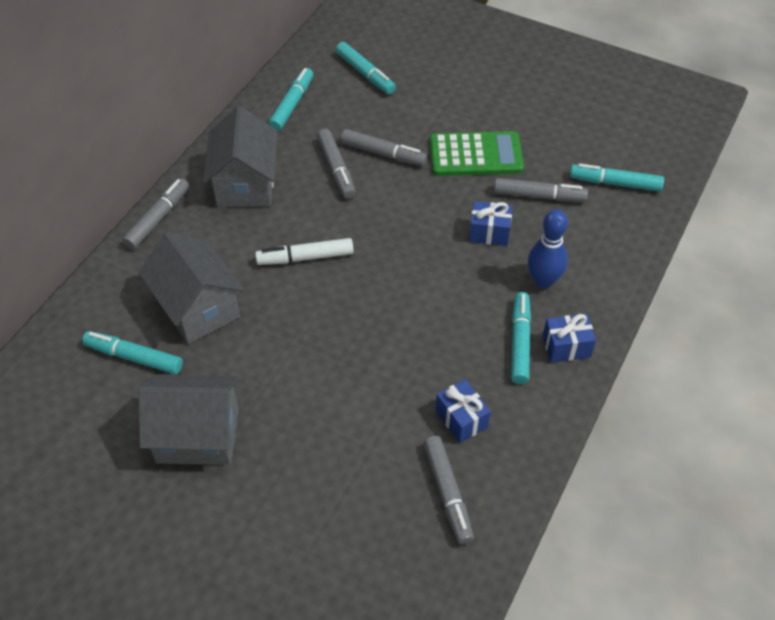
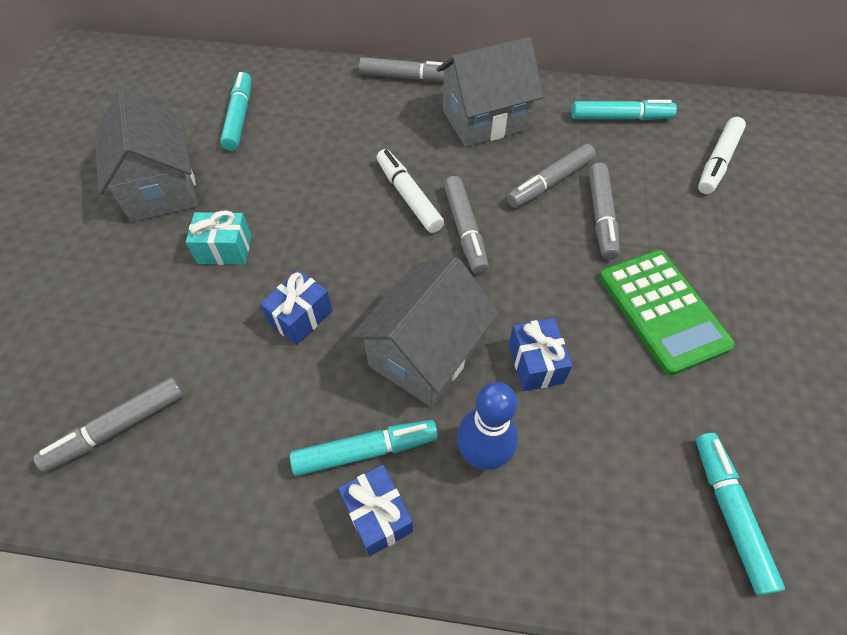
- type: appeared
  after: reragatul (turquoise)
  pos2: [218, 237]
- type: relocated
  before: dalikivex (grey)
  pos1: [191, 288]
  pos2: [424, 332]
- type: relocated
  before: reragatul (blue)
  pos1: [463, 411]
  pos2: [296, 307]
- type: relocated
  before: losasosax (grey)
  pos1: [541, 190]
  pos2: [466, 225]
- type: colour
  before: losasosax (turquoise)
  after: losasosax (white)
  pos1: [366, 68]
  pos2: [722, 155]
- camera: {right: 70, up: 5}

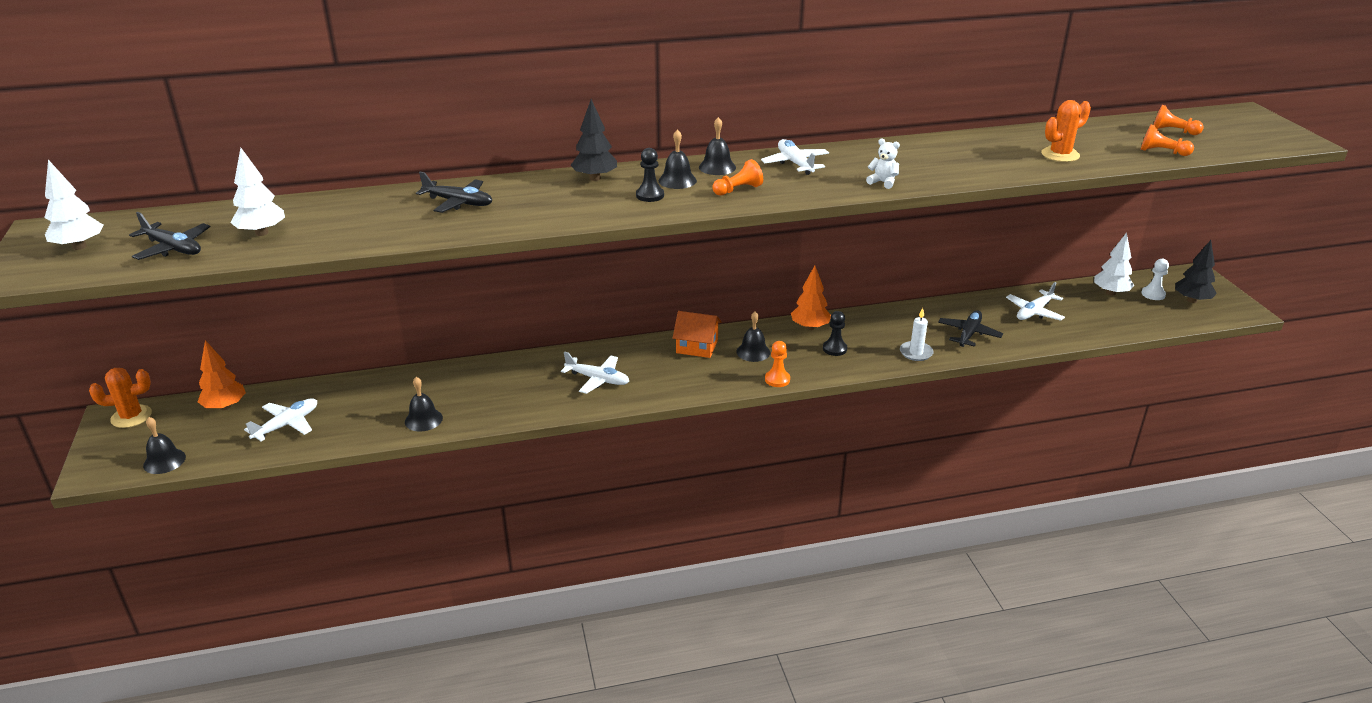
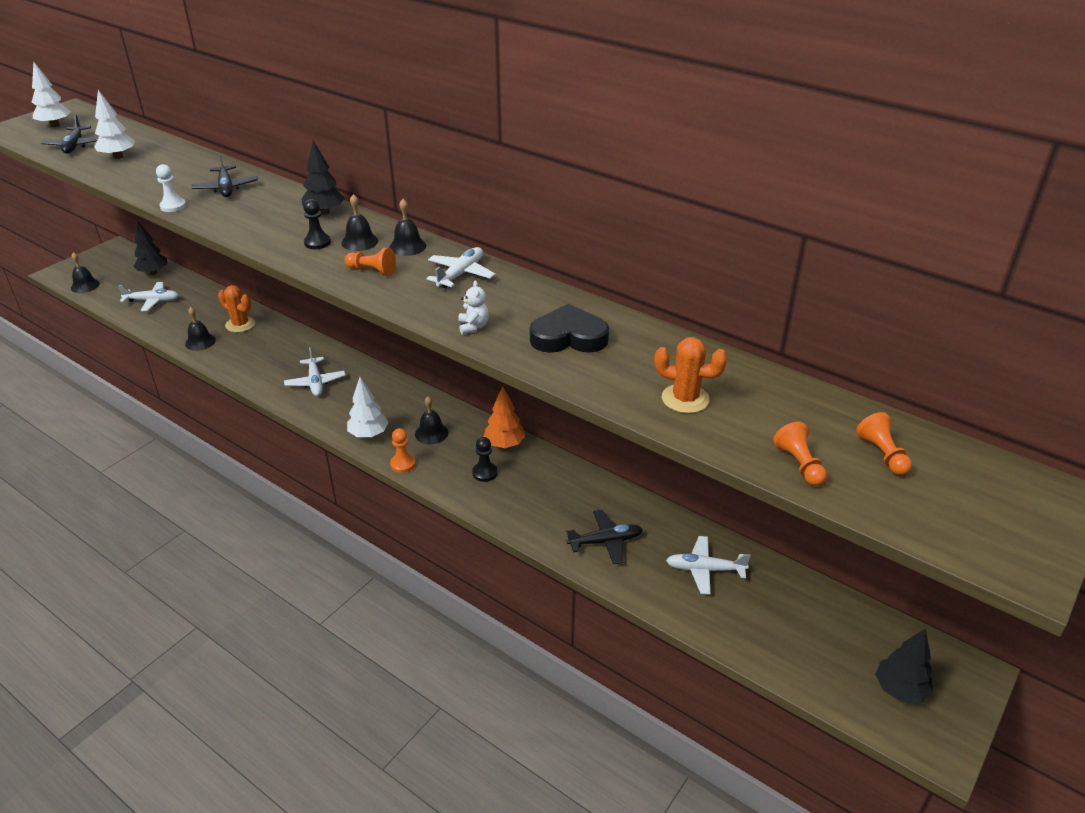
- type: missing
  before: dalikivex (orange)
  pos1: [697, 334]
- type: missing
  before: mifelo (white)
  pos1: [917, 334]
- type: appeared
  after: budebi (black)
  pos2: [569, 328]
- type: relocated
  before: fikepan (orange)
  pos1: [120, 398]
  pos2: [237, 309]
- type: relocated
  before: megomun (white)
  pos1: [1114, 264]
  pos2: [367, 407]
- type: relocated
  before: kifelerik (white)
  pos1: [1155, 279]
  pos2: [171, 188]
- type: colour
  before: megomun (orange)
  after: megomun (black)
  pos1: [222, 375]
  pos2: [150, 248]
- camera: {right: 50, up: 5}

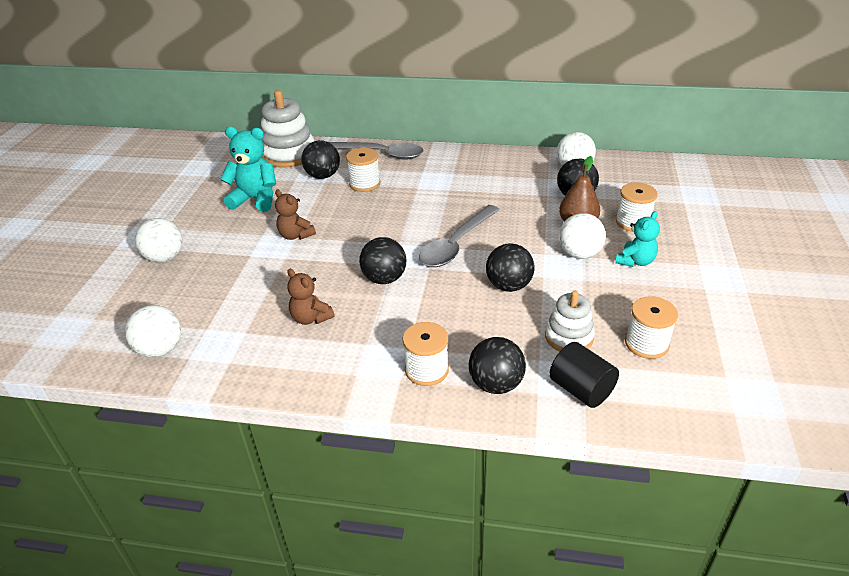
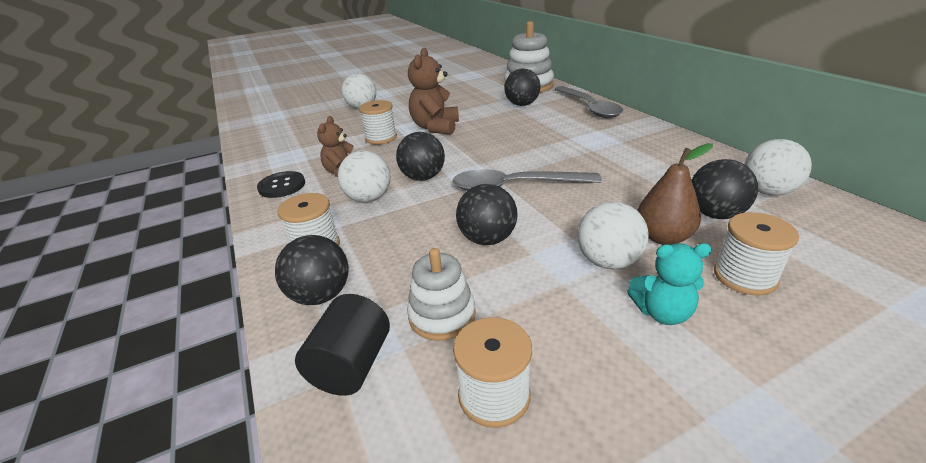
- type: missing
  before: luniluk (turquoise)
  pos1: [248, 169]
- type: appeared
  after: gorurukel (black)
  pos2: [281, 184]
- type: relocated
  before: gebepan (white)
  pos1: [153, 331]
  pos2: [364, 176]
- type: relocated
  before: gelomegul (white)
  pos1: [363, 170]
  pos2: [378, 122]
- type: size
  before: luniluk (brown)
  pos1: [295, 215]
  pos2: [433, 91]
  scale: 1.58
- camera: {right: 55, up: -5}

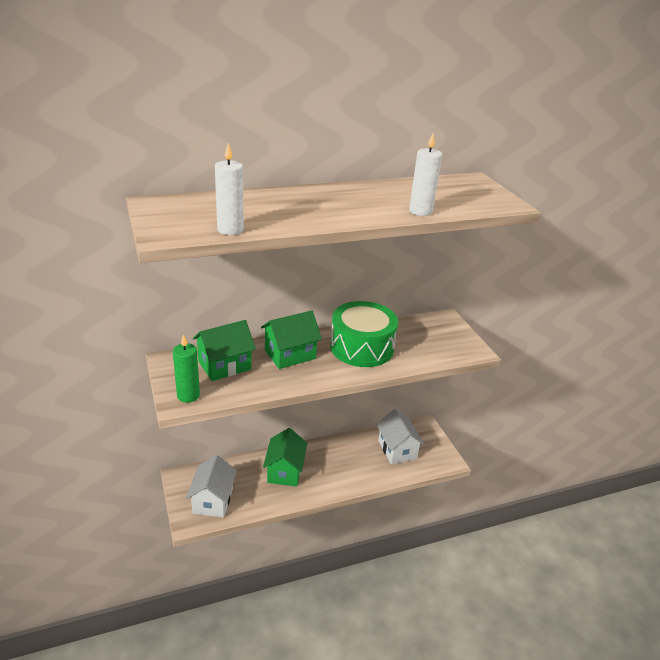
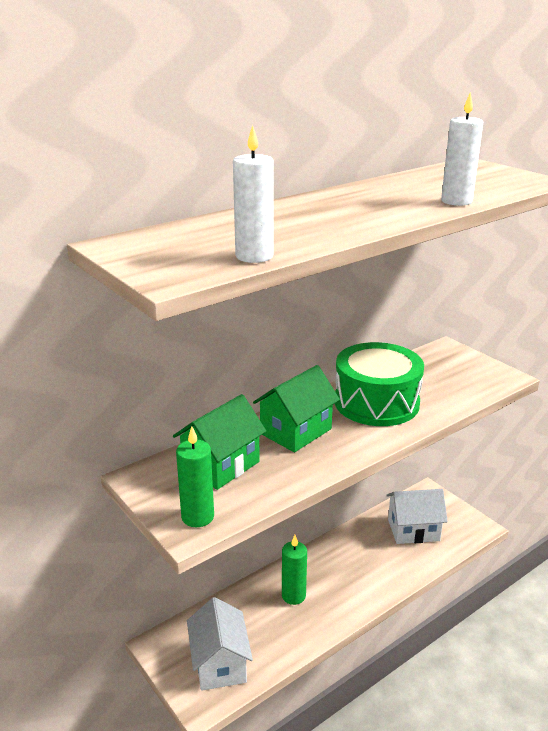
- type: exchanged
  before: dalikivex (green)
  after: mifelo (green)
  pos1: [285, 457]
  pos2: [294, 570]
- type: spun
  before: dalikivex (white)
  pos1: [400, 437]
  pos2: [417, 516]
  turn: -60
- camera: {right: -15, up: -5}

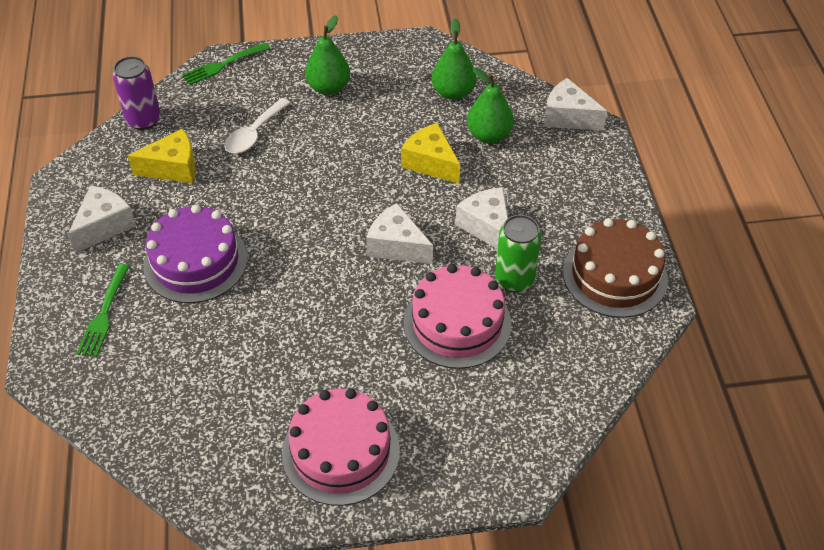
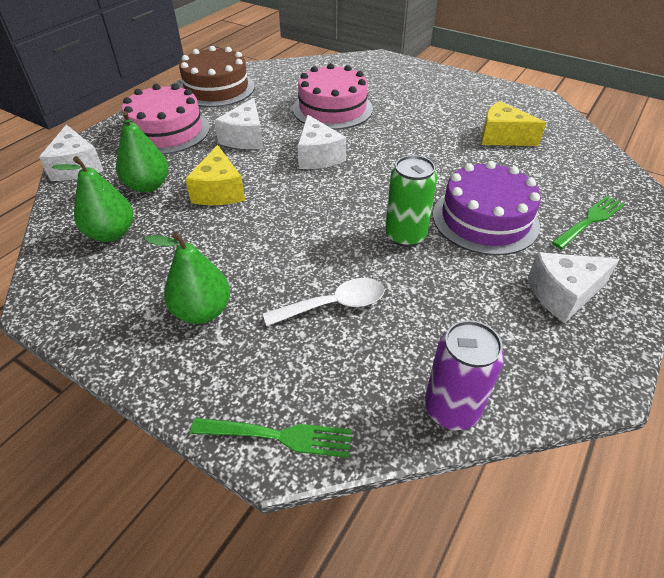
- type: relocated
  before: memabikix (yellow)
  pos1: [162, 155]
  pos2: [513, 123]
- type: relocated
  before: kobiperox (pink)
  pos1: [341, 447]
  pos2: [166, 119]
- type: relocated
  before: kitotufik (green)
  pos1: [518, 253]
  pos2: [411, 201]
- camera: {right: -140, up: -5}

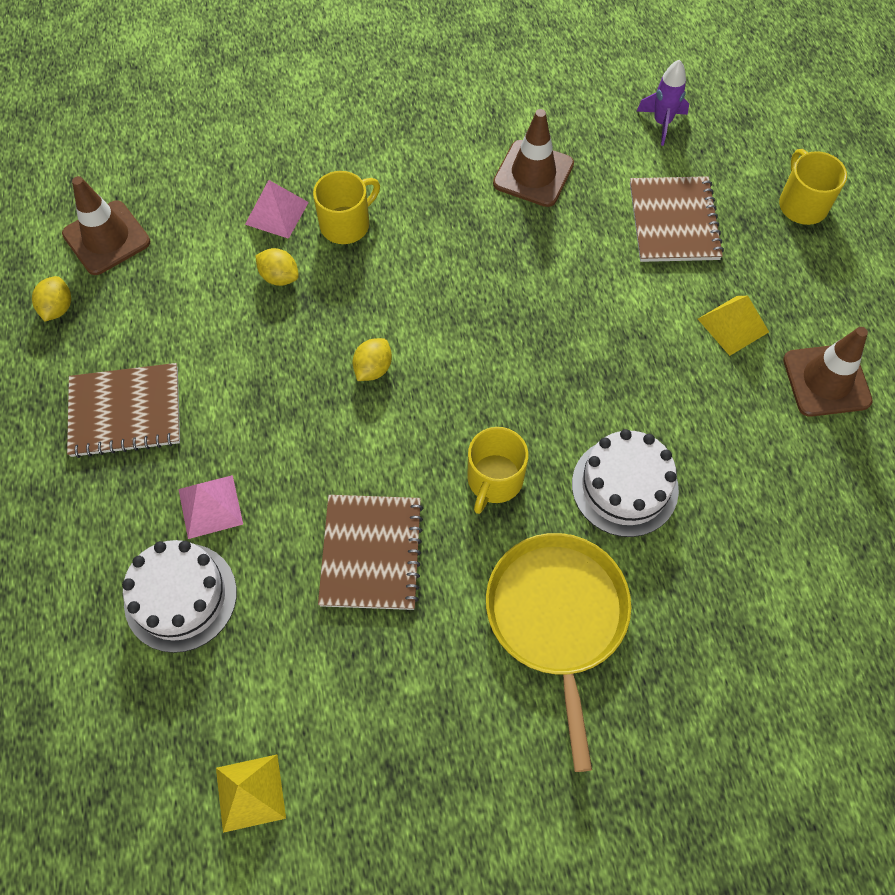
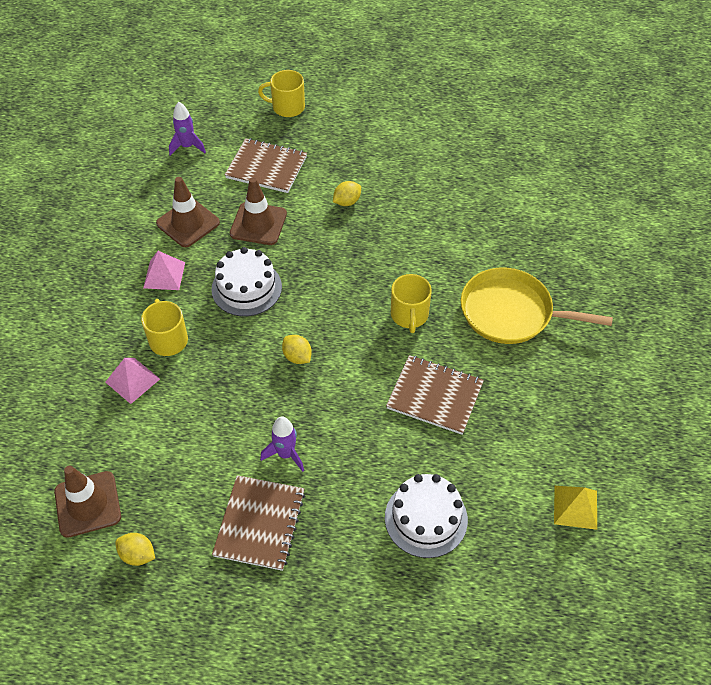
- type: missing
  before: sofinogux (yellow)
  pos1: [733, 326]
- type: appeared
  after: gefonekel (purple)
  pos2: [282, 444]
- type: relocated
  before: sofinogux (pink)
  pos1: [211, 507]
  pos2: [164, 270]
- type: relocated
  before: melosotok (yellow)
  pos1: [277, 267]
  pos2: [347, 193]
- type: relocated
  before: kobiperox (white)
  pos1: [625, 483]
  pos2: [246, 281]
- type: relocated
  before: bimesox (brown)
  pos1: [828, 372]
  pos2: [258, 211]
- type: spun
  before: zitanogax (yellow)
  pos1: [497, 470]
  pos2: [411, 303]
  turn: 45
- camera: {right: -70, up: -10}

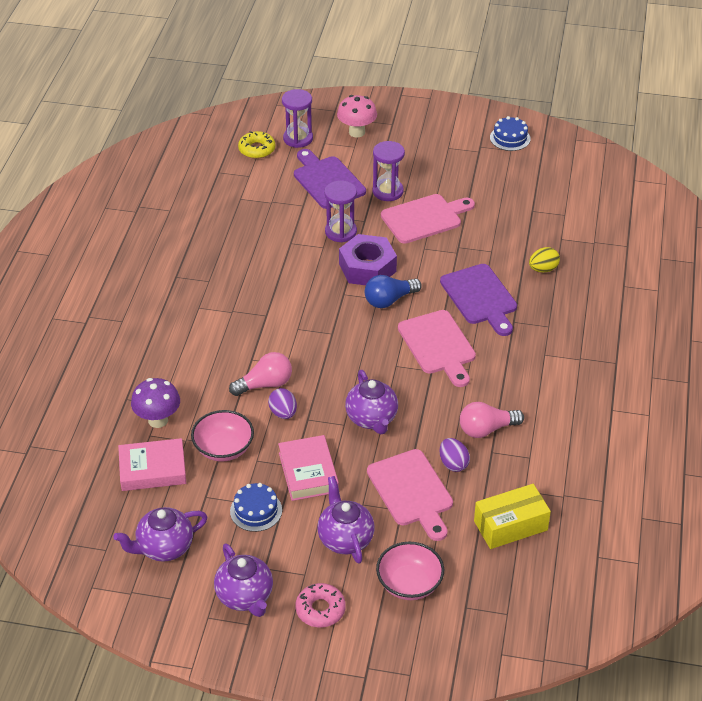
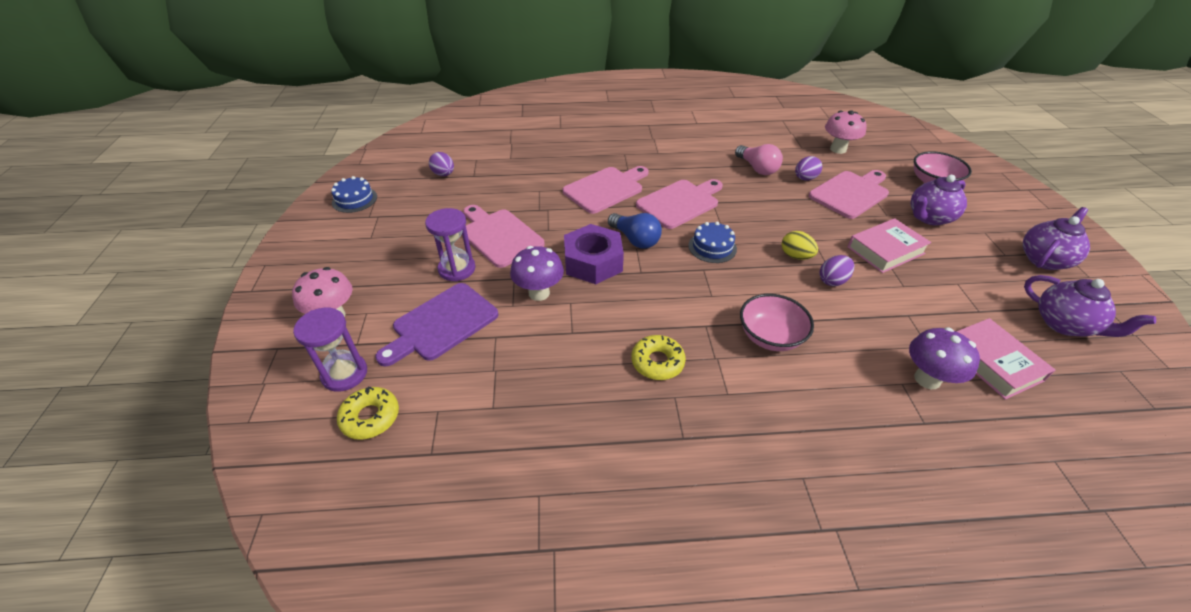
- type: missing
  before: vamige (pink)
  pos1: [260, 374]
- type: missing
  before: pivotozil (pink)
  pos1: [320, 605]
- type: missing
  before: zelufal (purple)
  pos1: [371, 402]
- type: appeared
  after: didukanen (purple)
  pos2: [441, 164]
- type: appeared
  after: pivotozil (yellow)
  pos2: [658, 357]
- type: relocated
  before: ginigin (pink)
  pos1: [222, 436]
  pos2: [777, 322]
- type: relocated
  before: kobiperox (blue)
  pos1: [256, 507]
  pos2: [712, 242]
- type: relocated
  before: didukanen (yellow)
  pos1: [544, 259]
  pos2: [800, 245]
- type: exchanged
  before: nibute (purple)
  after: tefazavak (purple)
  pos1: [340, 211]
  pos2: [537, 273]
- type: exchanged
  before: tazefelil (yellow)
  after: tefazavak (pink)
  pos1: [512, 516]
  pos2: [846, 132]
- type: colour
  before: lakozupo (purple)
  after: lakozupo (pink)
  pos1: [478, 300]
  pos2: [606, 190]
- camera: {right: -105, up: 0}

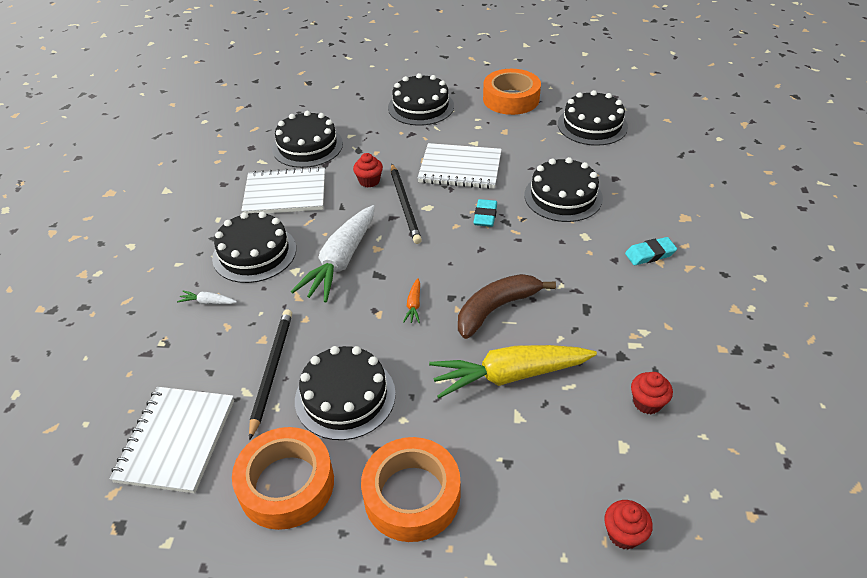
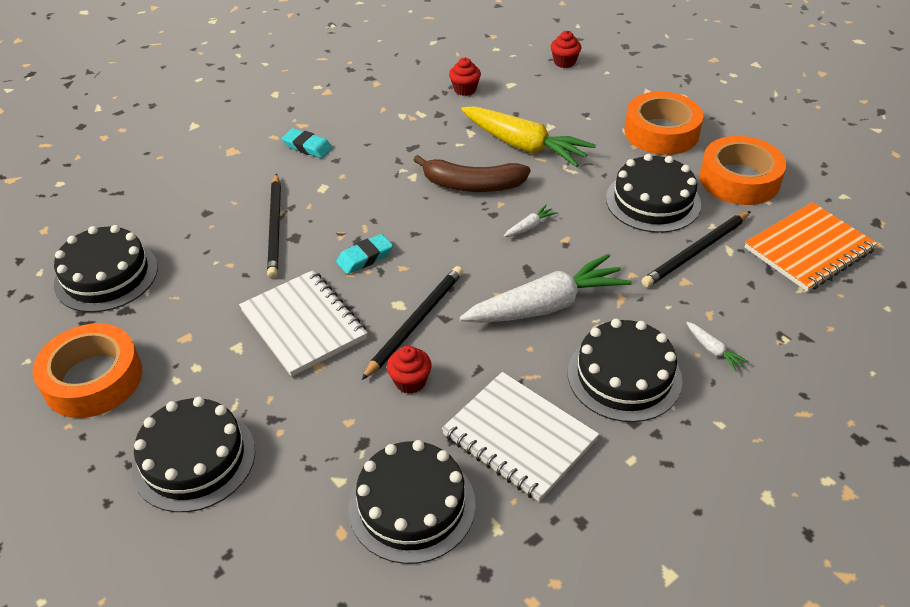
- type: exchanged
  before: kobiperox (black)
  after: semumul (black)
  pos1: [563, 189]
  pos2: [274, 225]
- type: colour
  before: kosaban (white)
  after: kosaban (orange)
  pos1: [171, 440]
  pos2: [811, 247]
- type: colour
  before: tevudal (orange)
  after: tevudal (white)
  pos1: [411, 300]
  pos2: [531, 221]
- camera: {right: -135, up: 0}

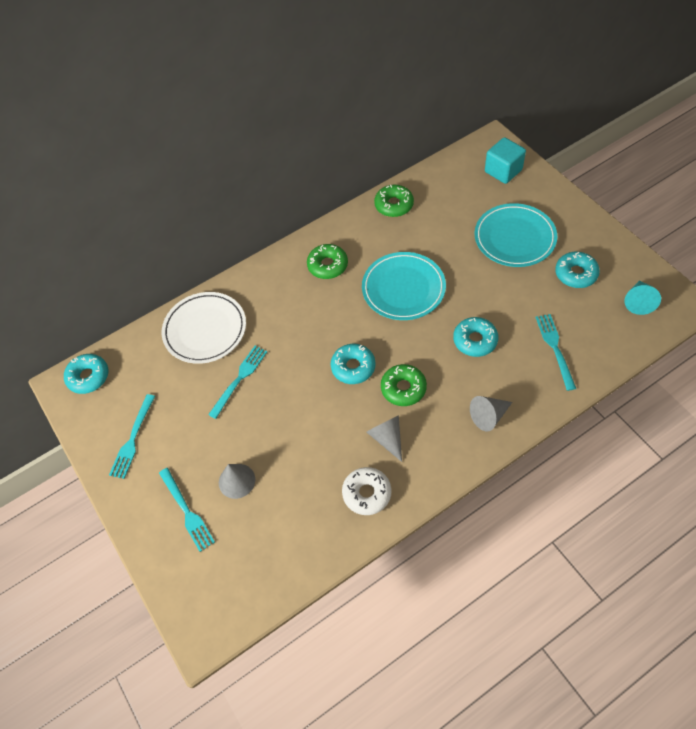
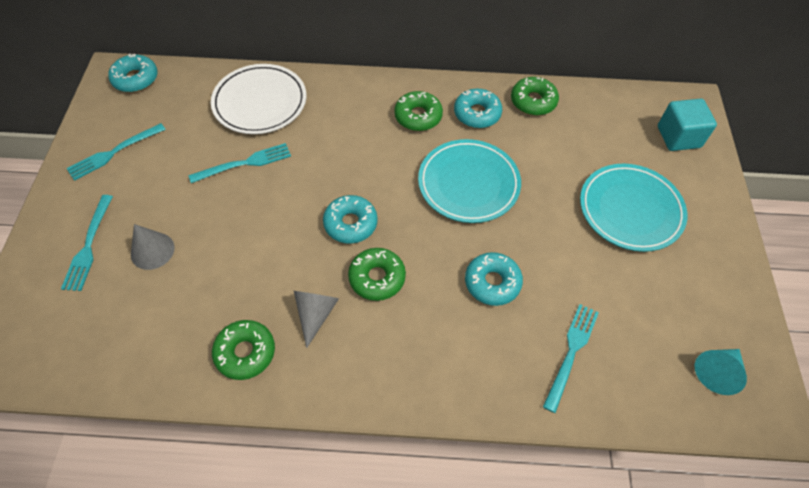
- type: missing
  before: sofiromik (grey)
  pos1: [491, 413]
- type: relocated
  before: pivotozil (turquoise)
  pos1: [577, 270]
  pos2: [478, 108]
- type: colour
  before: pivotozil (white)
  after: pivotozil (green)
  pos1: [366, 491]
  pos2: [243, 350]
- camera: {right: 30, up: 0}

